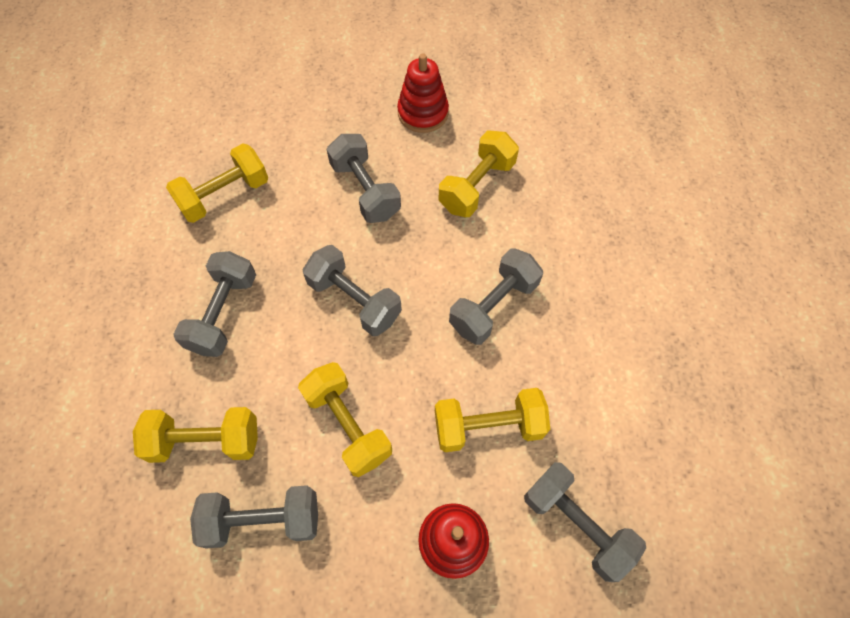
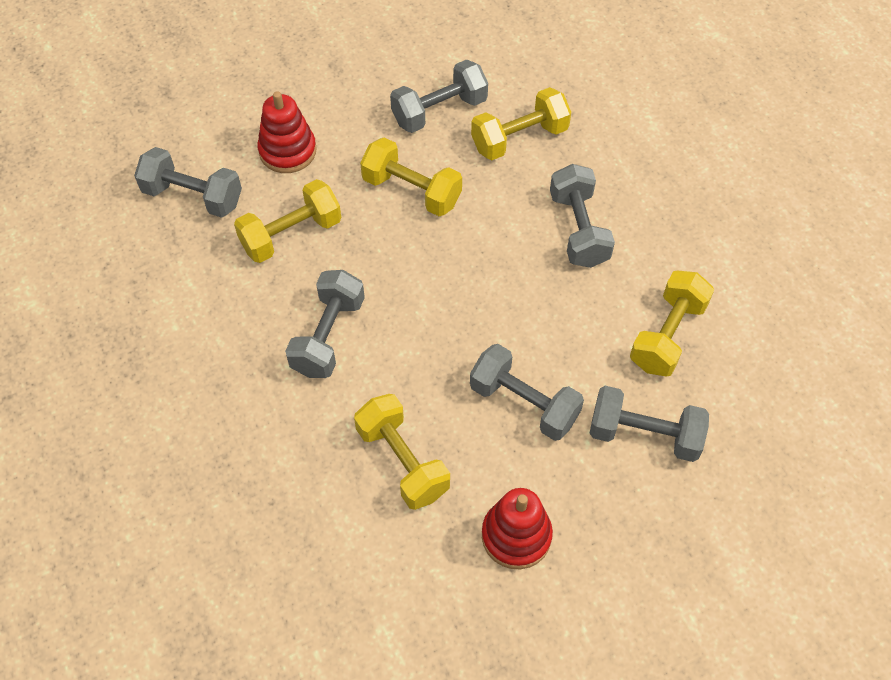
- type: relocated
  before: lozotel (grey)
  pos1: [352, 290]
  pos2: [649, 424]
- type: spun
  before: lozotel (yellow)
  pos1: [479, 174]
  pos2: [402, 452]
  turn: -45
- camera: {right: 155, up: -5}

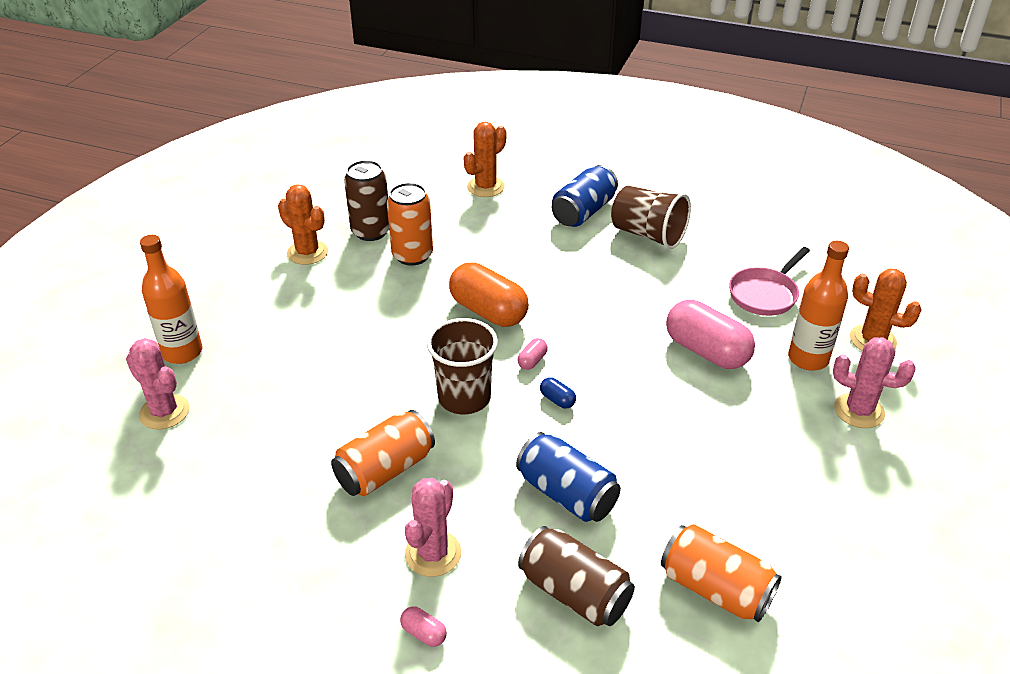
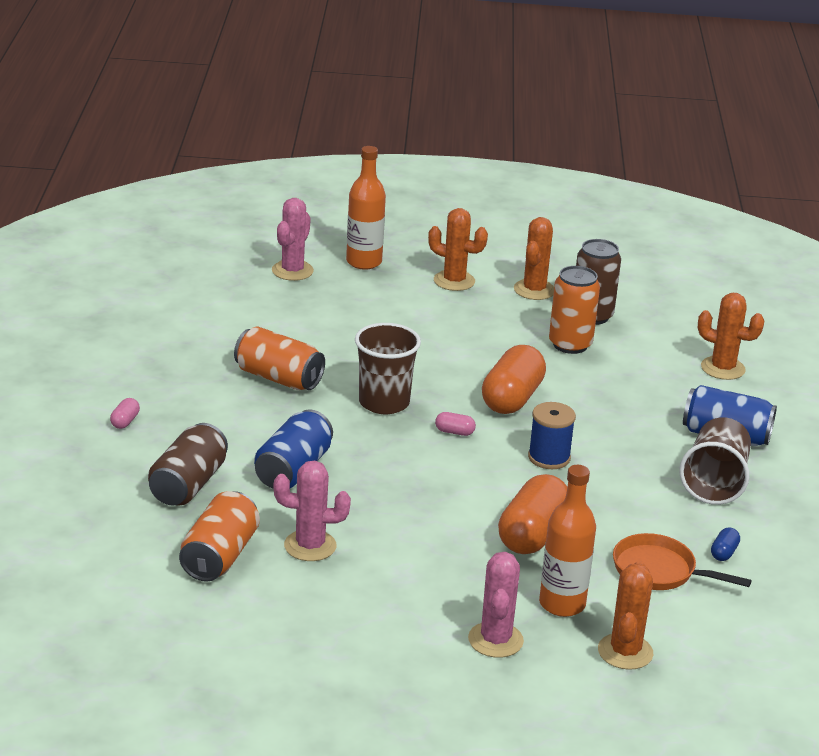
- type: appeared
  after: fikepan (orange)
  pos2: [458, 249]
- type: appeared
  after: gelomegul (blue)
  pos2: [552, 435]
- type: relocated
  before: fikepan (pink)
  pos1: [433, 527]
  pos2: [312, 510]
- type: relocated
  before: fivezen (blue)
  pos1: [558, 393]
  pos2: [725, 544]
- type: colour
  before: fivezen (pink)
  after: fivezen (orange)
  pos1: [710, 334]
  pos2: [532, 514]
- type: colour
  before: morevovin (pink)
  after: morevovin (orange)
  pos1: [769, 281]
  pos2: [682, 561]
- camera: {right: 70, up: -10}

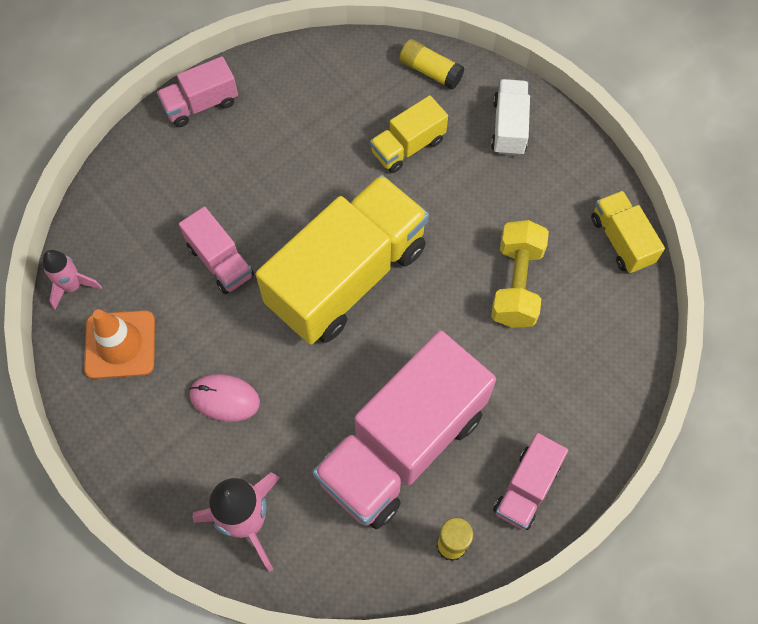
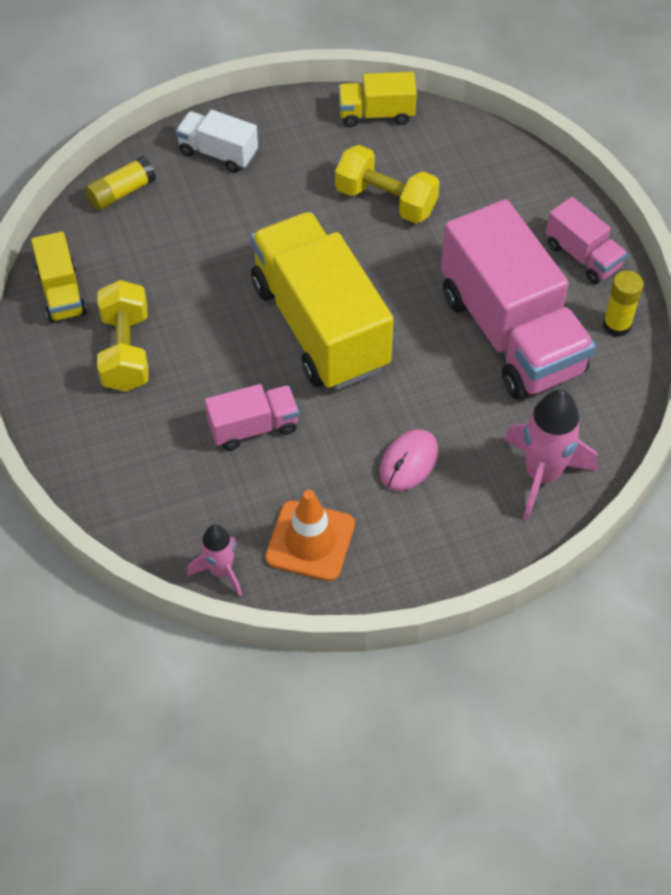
- type: missing
  before: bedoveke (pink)
  pos1: [197, 91]
- type: appeared
  after: lozotel (yellow)
  pos2: [123, 336]
- type: relocated
  before: bedoveke (yellow)
  pos1: [409, 134]
  pos2: [59, 277]
- camera: {right: -70, up: -10}

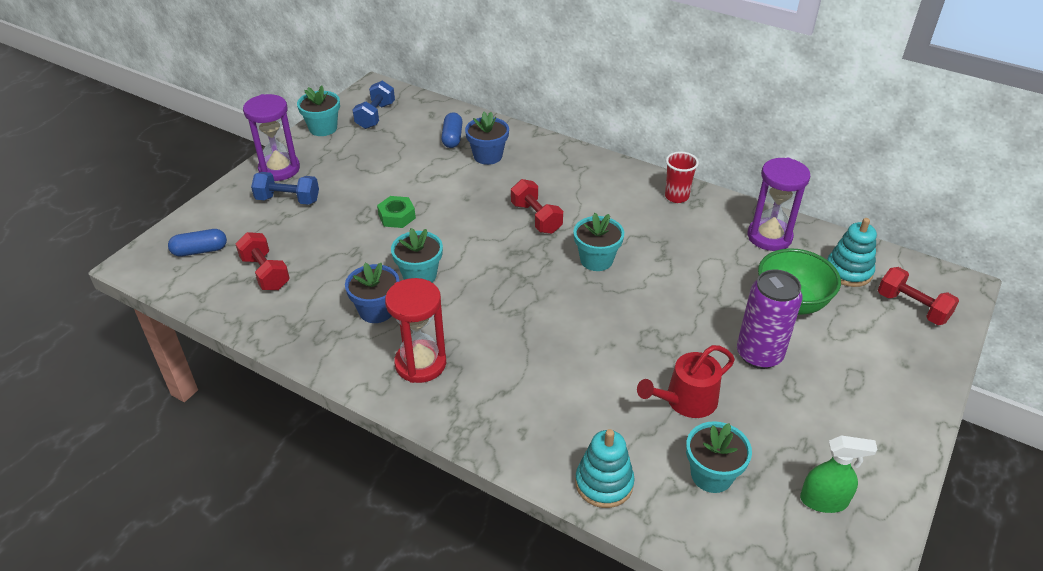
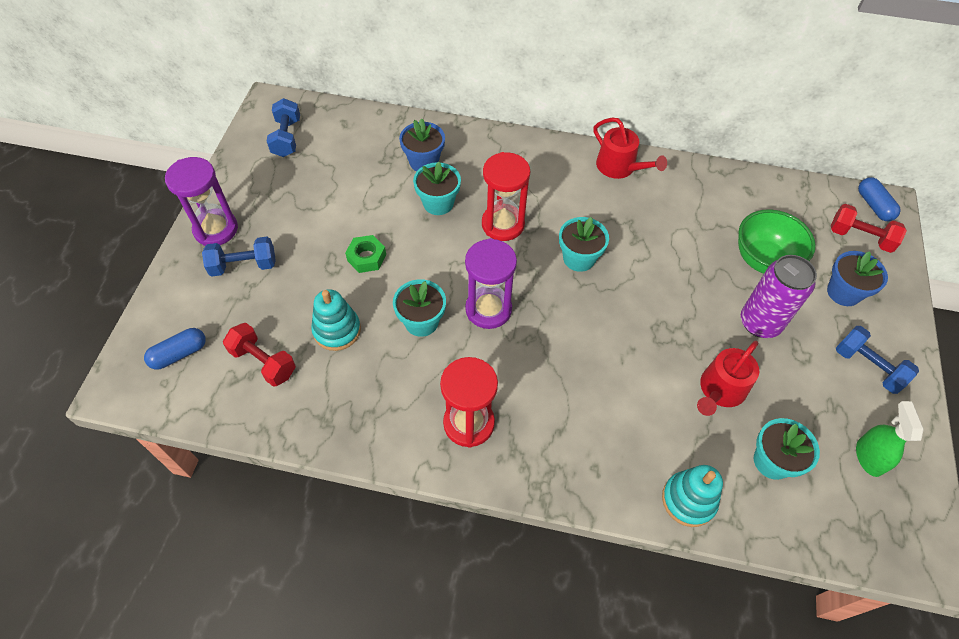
- type: appeared
  after: lozotel (blue)
  pos2: [877, 360]
- type: relocated
  before: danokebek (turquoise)
  pos1: [318, 111]
  pos2: [437, 188]
- type: relocated
  before: danokebek (blue)
  pos1: [372, 293]
  pos2: [857, 278]
- type: relocated
  before: fivezen (blue)
  pos1: [452, 130]
  pos2: [879, 199]
- type: relocated
  before: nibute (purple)
  pos1: [779, 204]
  pos2: [491, 283]
- type: relocated
  before: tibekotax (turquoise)
  pos1: [852, 252]
  pos2: [336, 320]
- type: exchanged
  before: lozotel (red)
  after: nibute (red)
  pos1: [537, 206]
  pos2: [506, 196]
- type: exchanged
  before: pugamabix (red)
  after: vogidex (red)
  pos1: [682, 177]
  pos2: [630, 148]
- type: spun
  before: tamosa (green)
  pos1: [839, 474]
  pos2: [890, 439]
  turn: -75
- camera: {right: -20, up: 15}

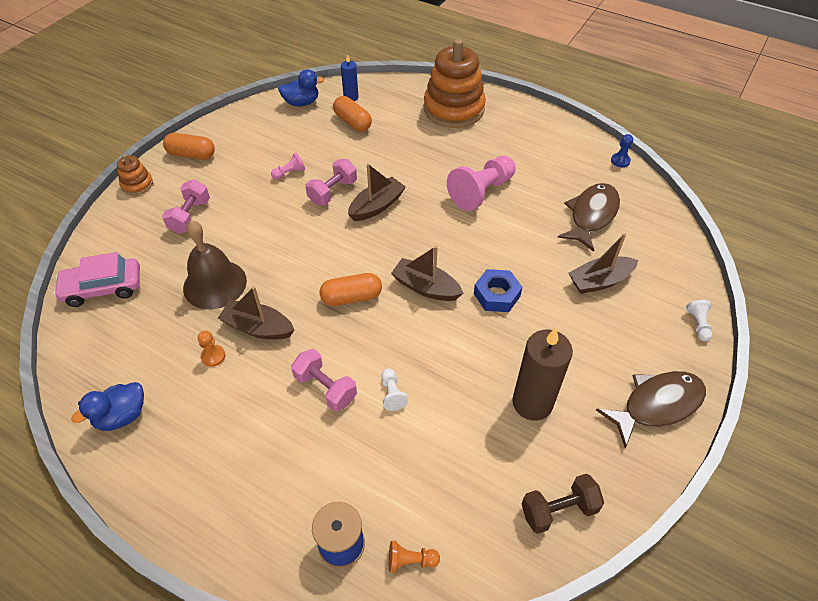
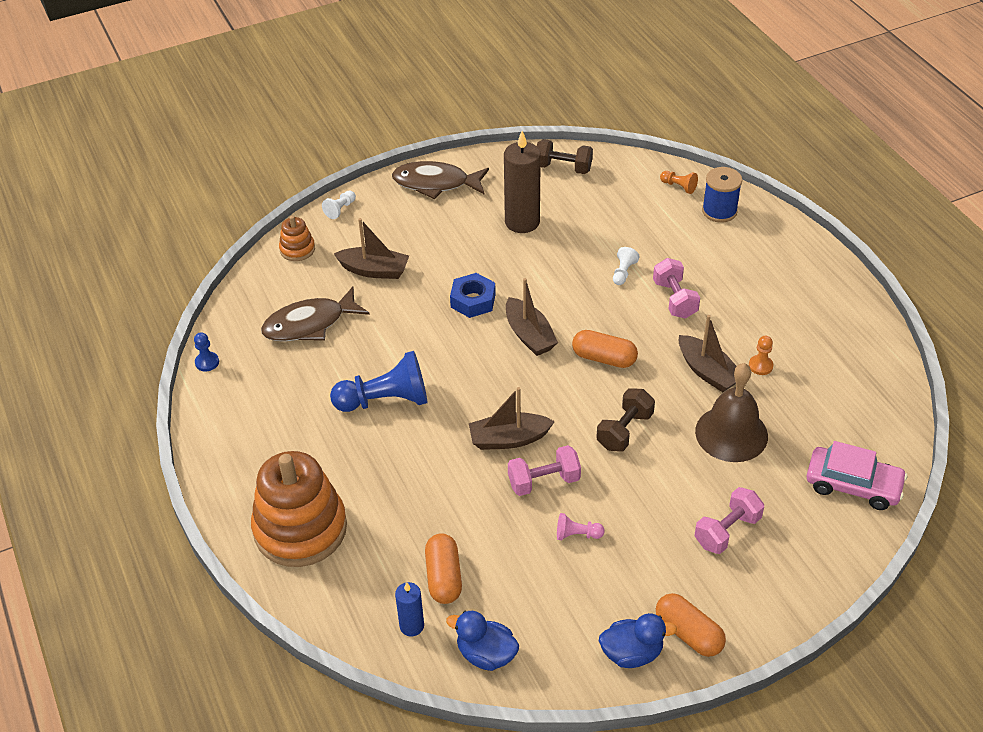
- type: appeared
  after: lozotel (brown)
  pos2: [625, 420]
- type: relocated
  before: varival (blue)
  pos1: [107, 406]
  pos2: [638, 640]
- type: relocated
  before: tibekotax (orange)
  pos1: [135, 174]
  pos2: [297, 238]
- type: colour
  before: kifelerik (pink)
  after: kifelerik (blue)
  pos1: [481, 183]
  pos2: [378, 381]
- camera: {right: -145, up: -5}

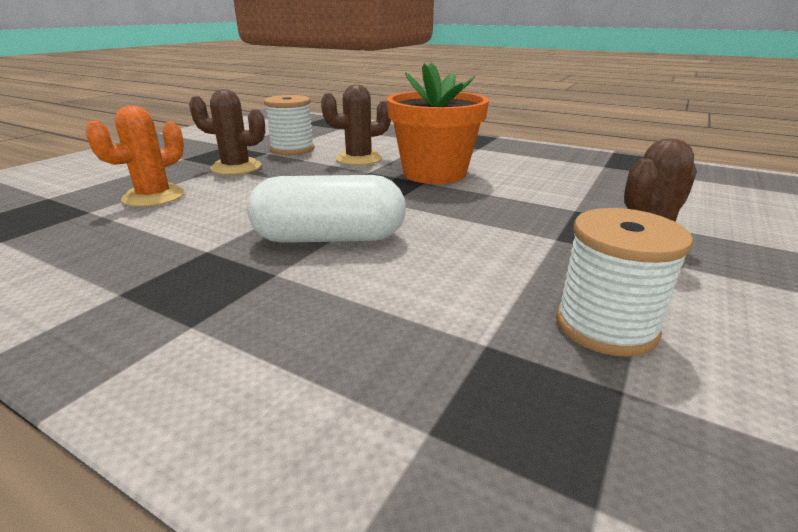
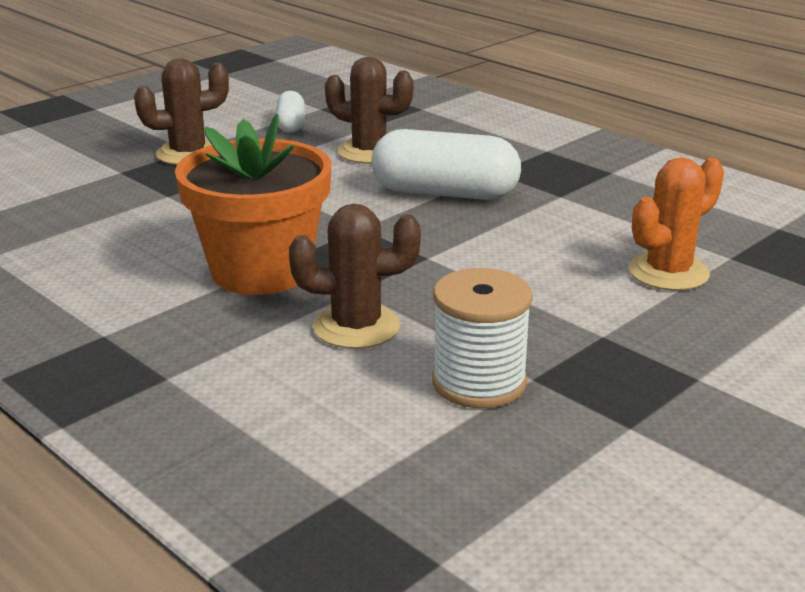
- type: relocated
  before: fikepan (brown)
  pos1: [227, 132]
  pos2: [369, 110]
- type: exchanged
  before: gelomegul (white)
  after: fivezen (white)
  pos1: [624, 282]
  pos2: [290, 112]
- camera: {right: -165, up: 0}

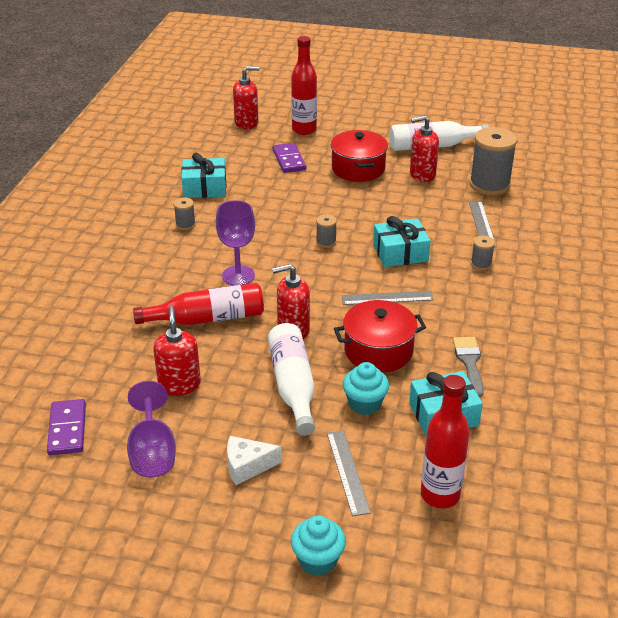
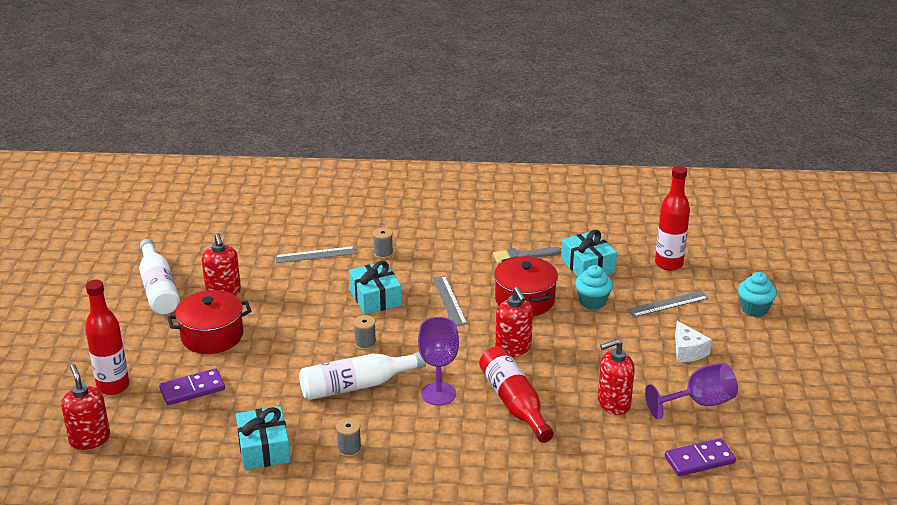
- type: missing
  before: gelomegul (grey)
  pos1: [493, 161]
- type: relocated
  before: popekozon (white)
  pos1: [291, 379]
  pos2: [362, 376]
- camera: {right: -100, up: -5}

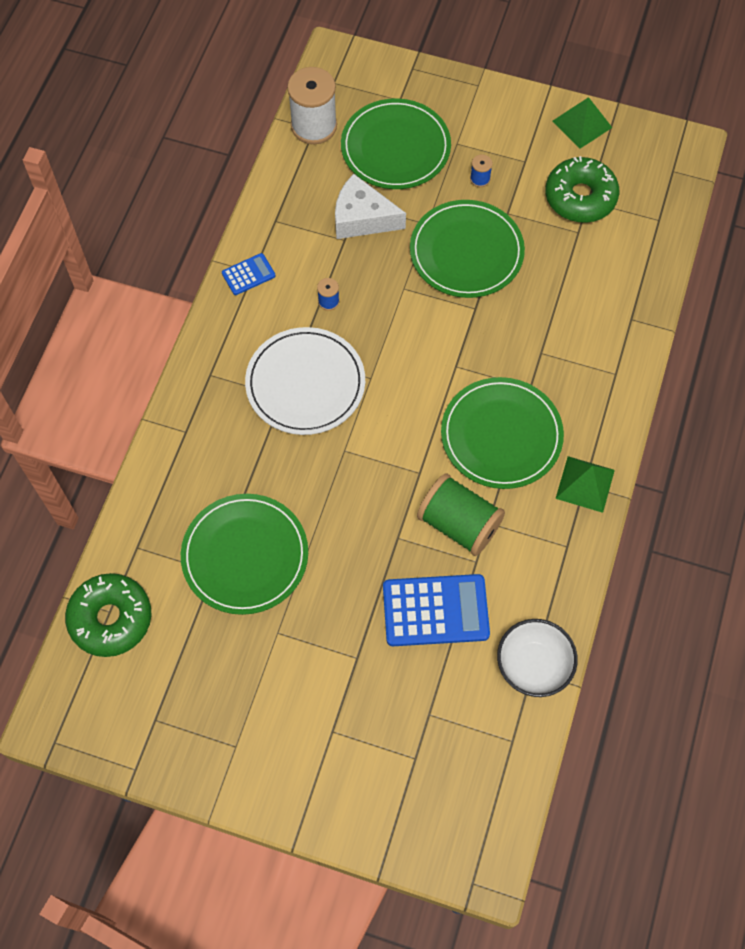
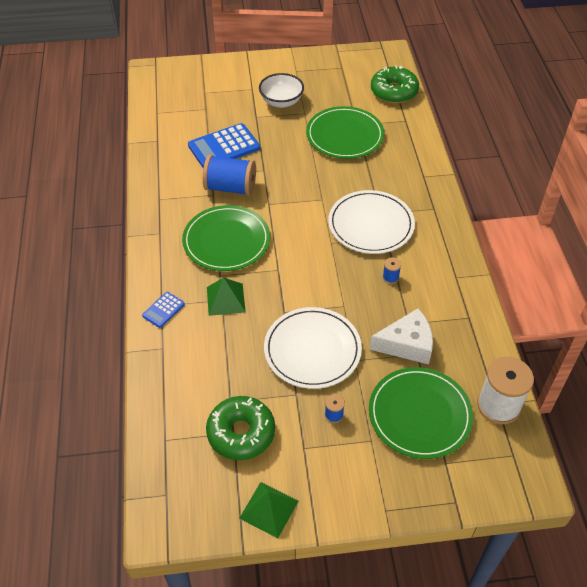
- type: relocated
  before: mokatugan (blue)
  pos1: [248, 274]
  pos2: [163, 310]
- type: relocated
  before: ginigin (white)
  pos1: [537, 658]
  pos2: [281, 90]
- type: relocated
  before: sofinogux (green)
  pos1: [585, 484]
  pos2: [226, 297]
- type: colour
  before: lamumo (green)
  after: lamumo (white)
  pos1: [467, 249]
  pos2: [313, 348]
- type: colour
  before: gelomegul (green)
  after: gelomegul (blue)
  pos1: [461, 515]
  pos2: [229, 175]
- camera: {right: 155, up: -15}

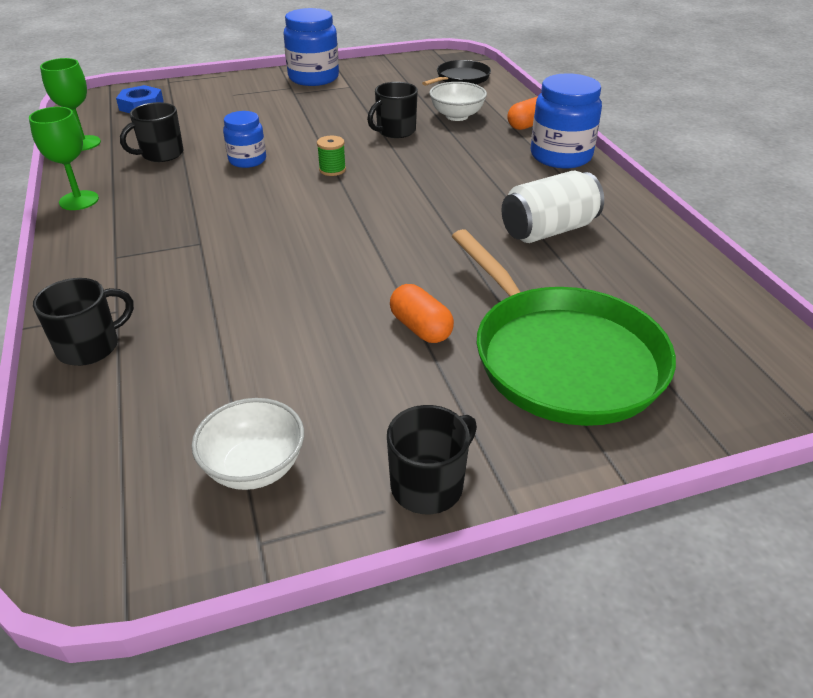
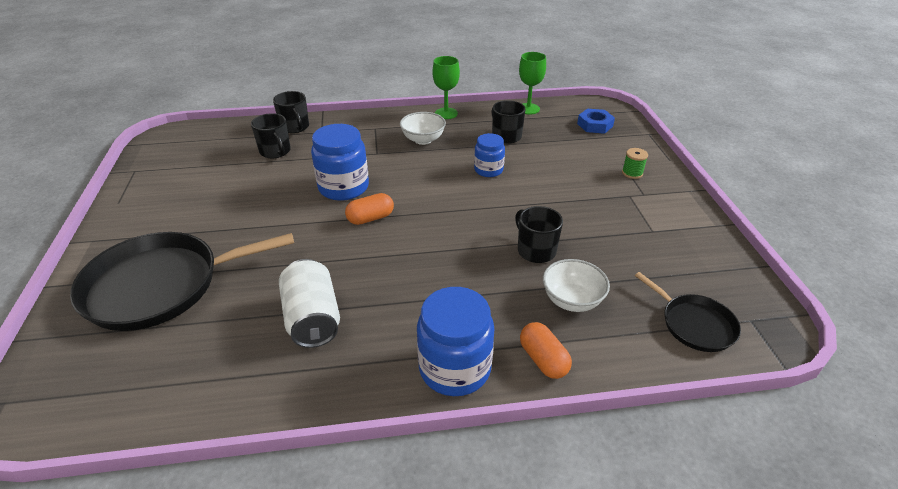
- type: relocated
  before: ginigin (white)
  pos1: [248, 444]
  pos2: [423, 128]
- type: relocated
  before: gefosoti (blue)
  pos1: [311, 47]
  pos2: [340, 162]
- type: relocated
  before: gelomegul (green)
  pos1: [331, 156]
  pos2: [635, 163]
- type: relocated
  before: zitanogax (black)
  pos1: [432, 459]
  pos2: [271, 135]
- type: relocated
  before: fivezen (orange)
  pos1: [422, 313]
  pos2: [369, 209]
- type: colour
  before: morevovin (green)
  after: morevovin (black)
  pos1: [564, 327]
  pos2: [182, 281]
- camera: {right: 100, up: 0}

